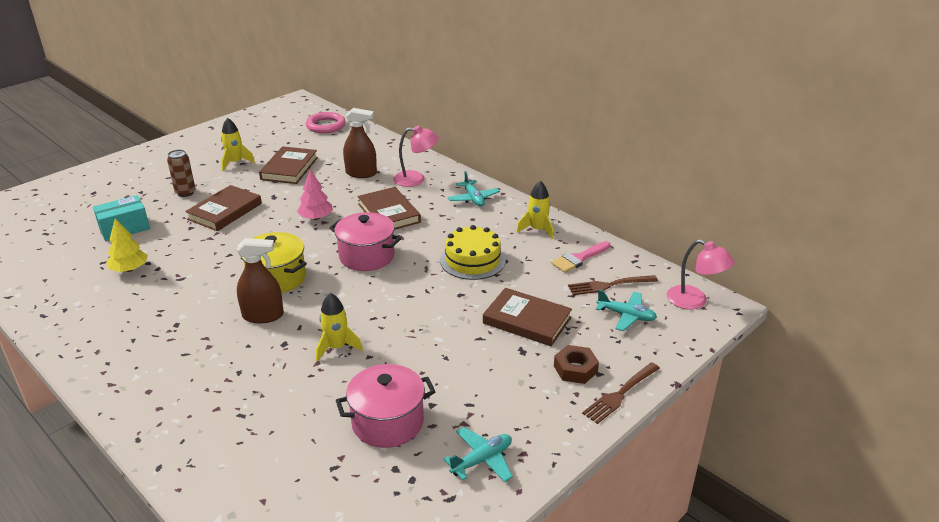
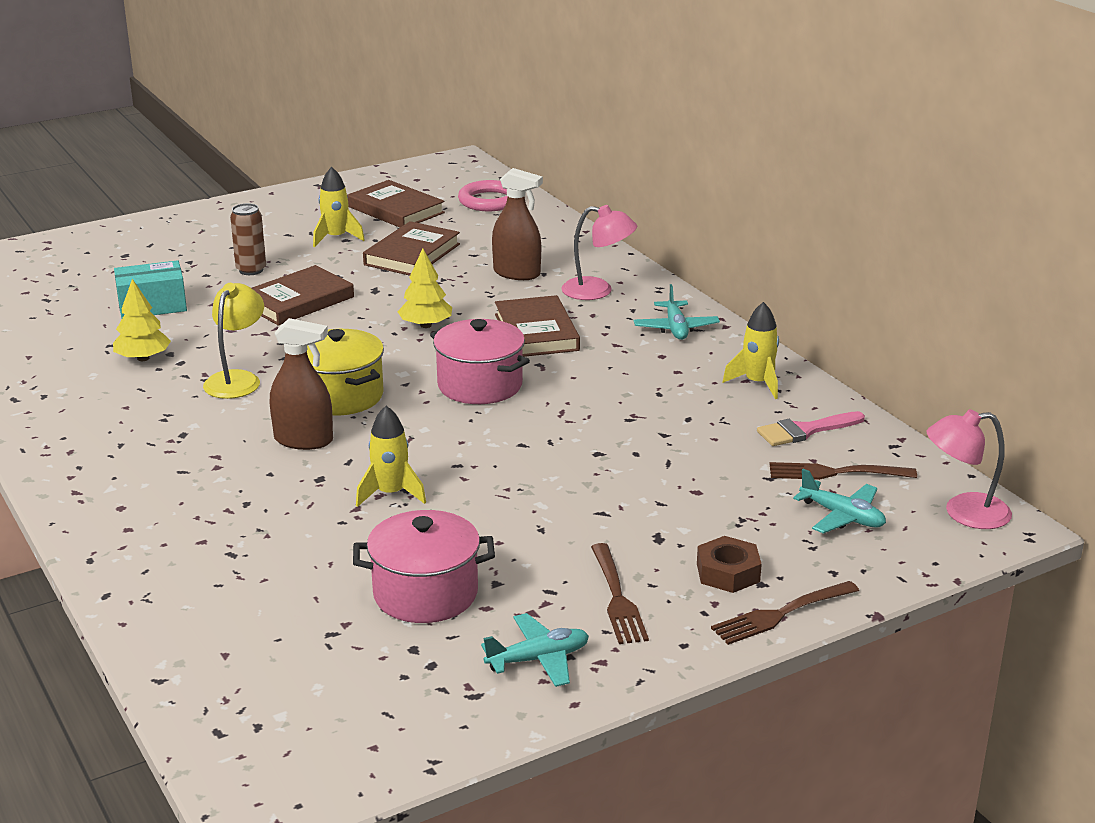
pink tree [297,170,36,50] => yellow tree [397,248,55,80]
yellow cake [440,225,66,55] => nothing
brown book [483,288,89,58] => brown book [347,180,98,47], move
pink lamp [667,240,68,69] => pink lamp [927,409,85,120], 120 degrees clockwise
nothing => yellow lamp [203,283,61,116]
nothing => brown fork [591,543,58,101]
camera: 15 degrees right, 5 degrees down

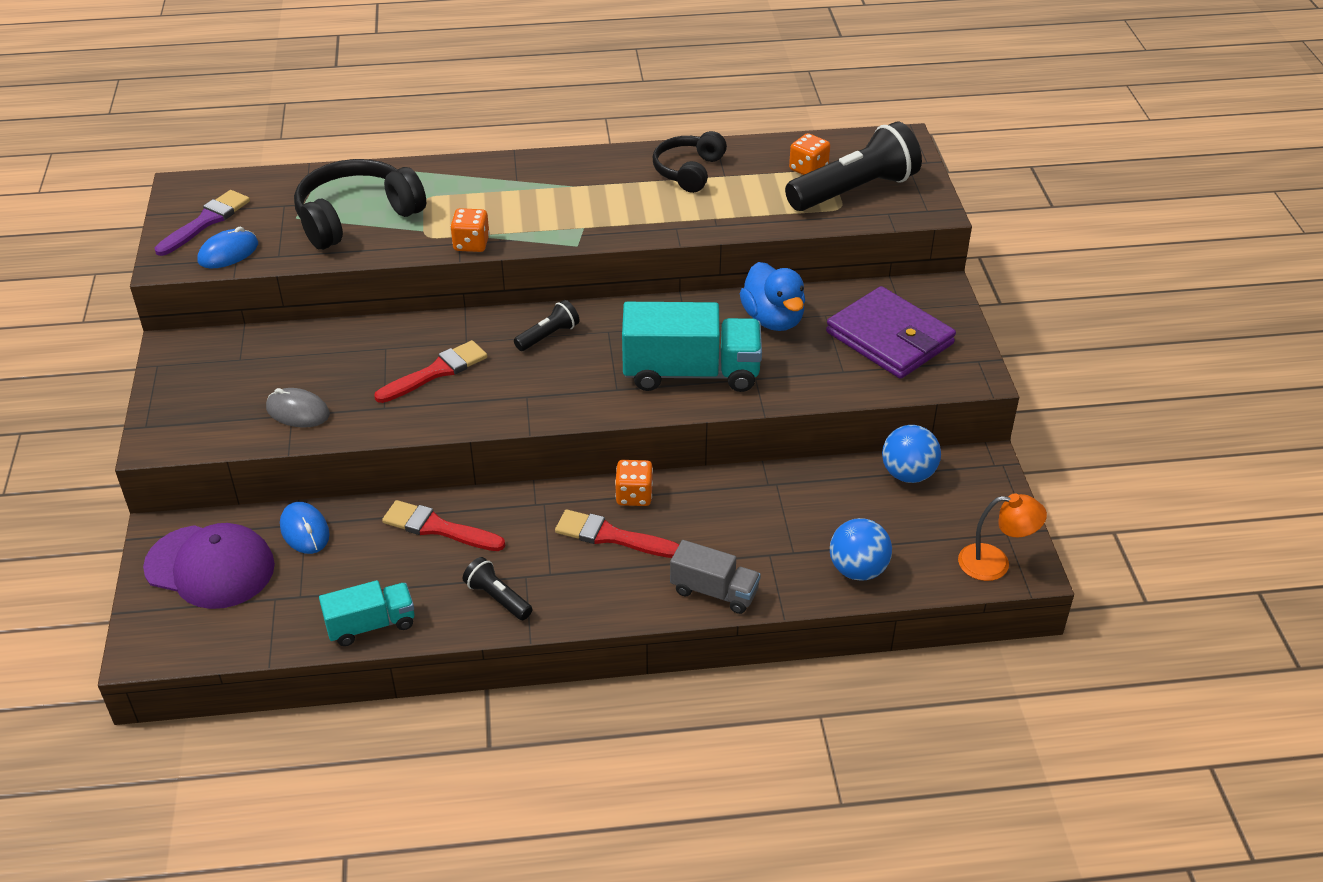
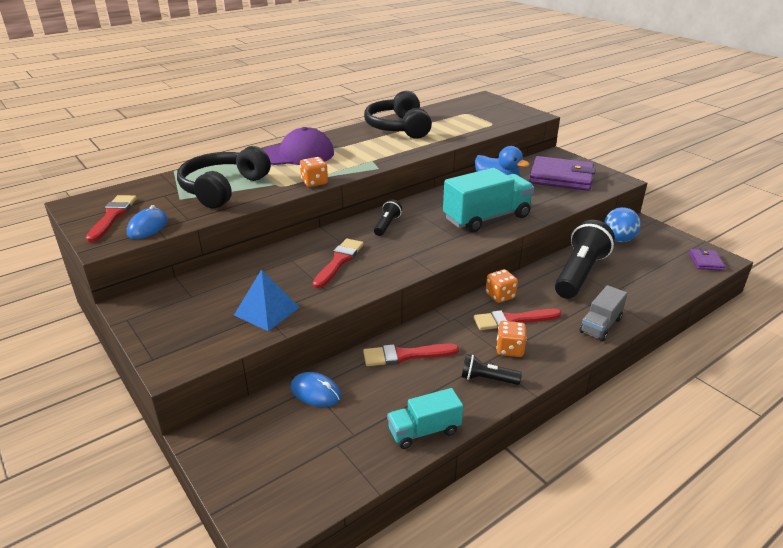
purple cap [143,523,132,86] => purple cap [263,127,71,38], move
purple brush [155,190,95,66] => red brush [86,195,51,47]
grey mouse [266,388,64,40] => blue pyramid [234,269,66,62]
turquoise truck [319,580,95,66] => turquoise truck [387,388,76,61], 150 degrees counterclockwise
black headphones [653,131,74,62] => black headphones [364,91,68,48], x1.55
grey truck [670,540,91,74] => grey truck [579,285,48,56], 135 degrees clockwise
black flashlight [785,121,137,90] => black flashlight [555,220,60,79], move
orange dice [789,133,41,42] => orange dice [497,321,30,36], move
blue ball [830,518,62,63] => nothing
orange lamp [958,493,89,88] => purple wallet [689,248,36,23]
camera: 30 degrees left, 10 degrees down

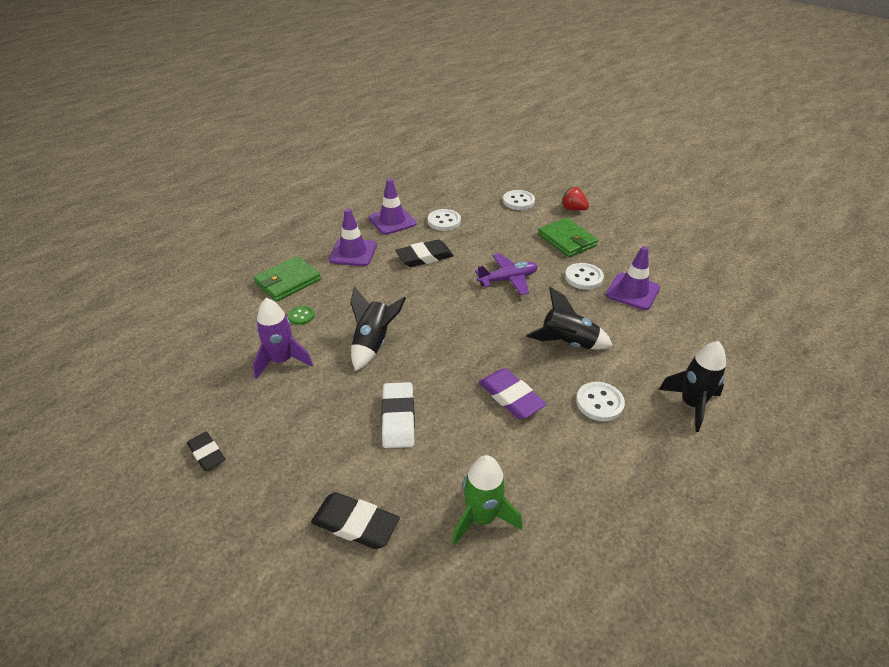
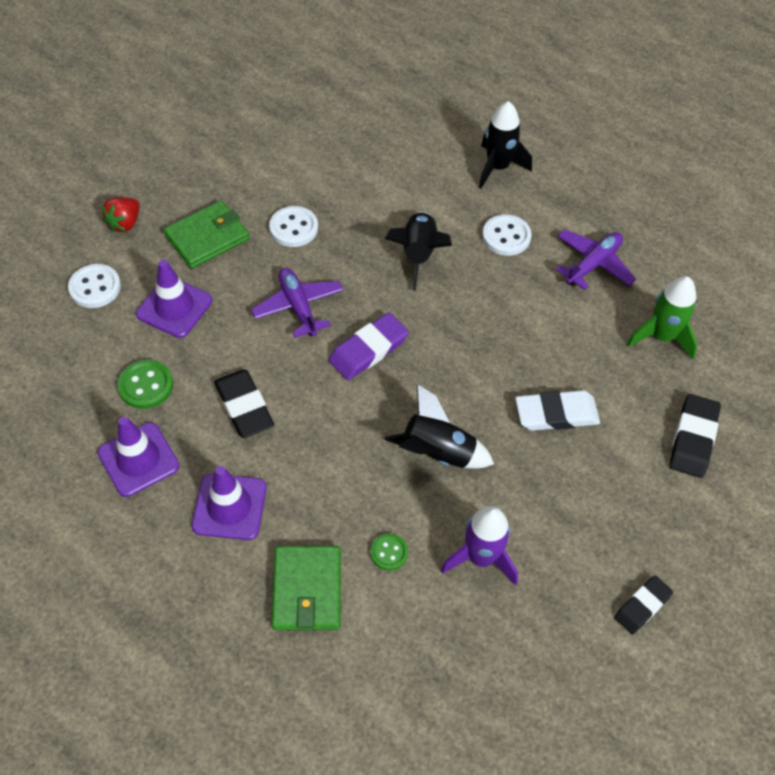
green wallet [253,256,68,46] => green wallet [272,546,69,84], 45 degrees clockwise
white button [428,209,33,22] => green button [118,360,55,49]
purple eraser [479,368,68,51] => purple eraser [329,313,80,67], move
purple traffic cone [606,246,54,64] => purple traffic cone [136,259,76,79], move
nothing => purple plane [556,230,80,60]
camera: 95 degrees left, 15 degrees up

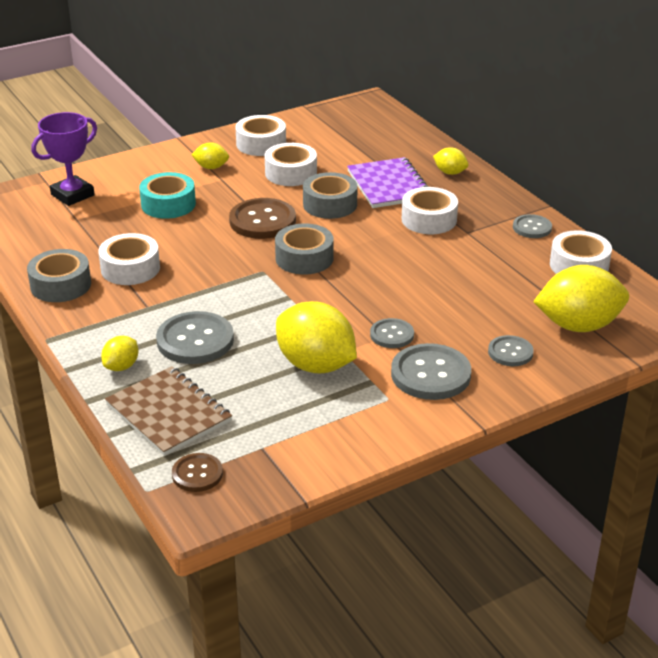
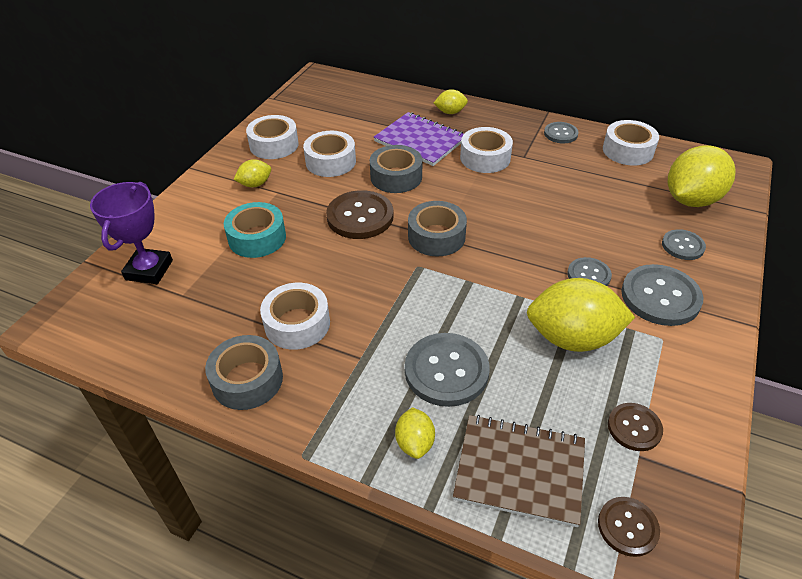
nothing => brown button [608,403,55,48]
camera: 35 degrees left, 10 degrees up

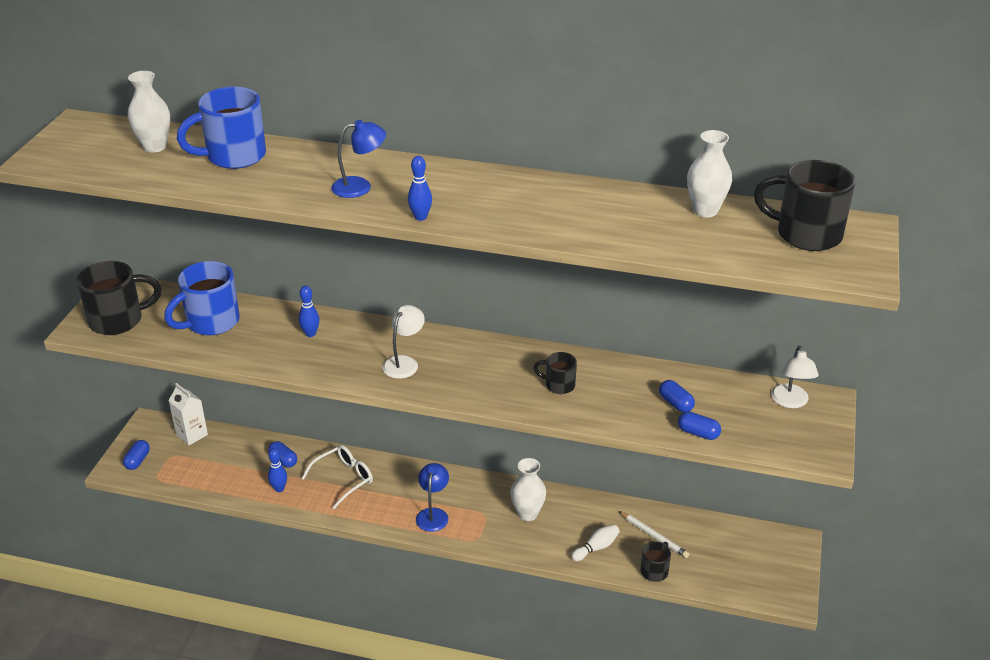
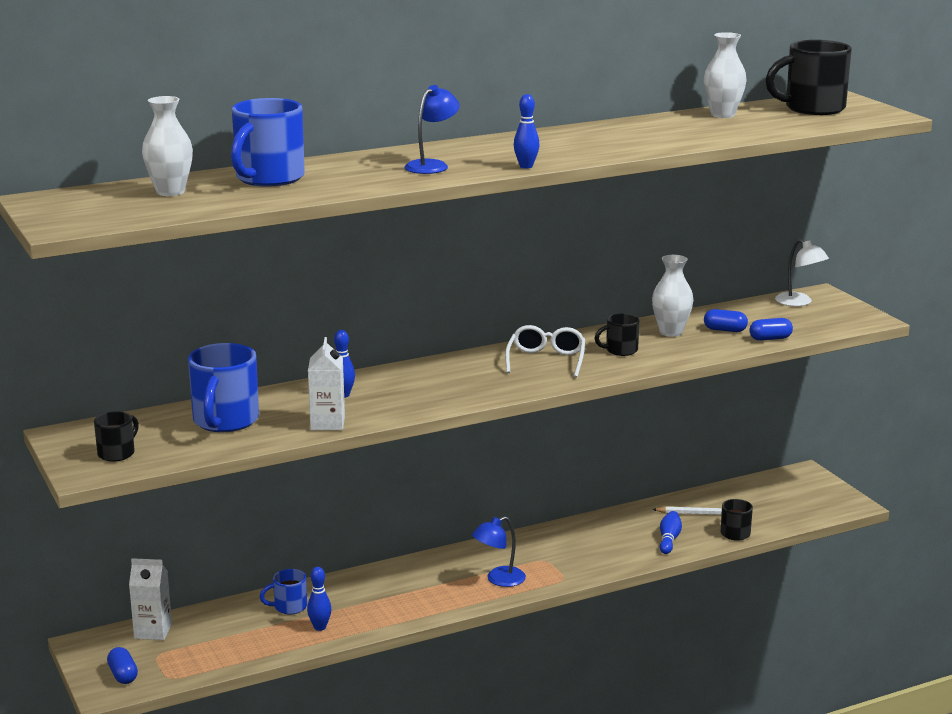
black mug [77,261,85,74] => black mug [94,411,45,51], x0.53
blue capsule [268,441,29,27] => blue mug [260,569,47,45]
white glasses [302,445,71,64] => white glasses [505,325,80,53], move
white lamp [382,305,43,74] => nothing
blue lamp [416,463,33,69] => blue lamp [472,516,54,71], 90 degrees counterclockwise
white vase [510,458,36,63] => white vase [652,255,41,82], move
white bowling pin [571,524,49,37] => blue bowling pin [660,511,22,43]
nothing => white carton [308,337,37,93]
camera: 40 degrees left, 15 degrees down

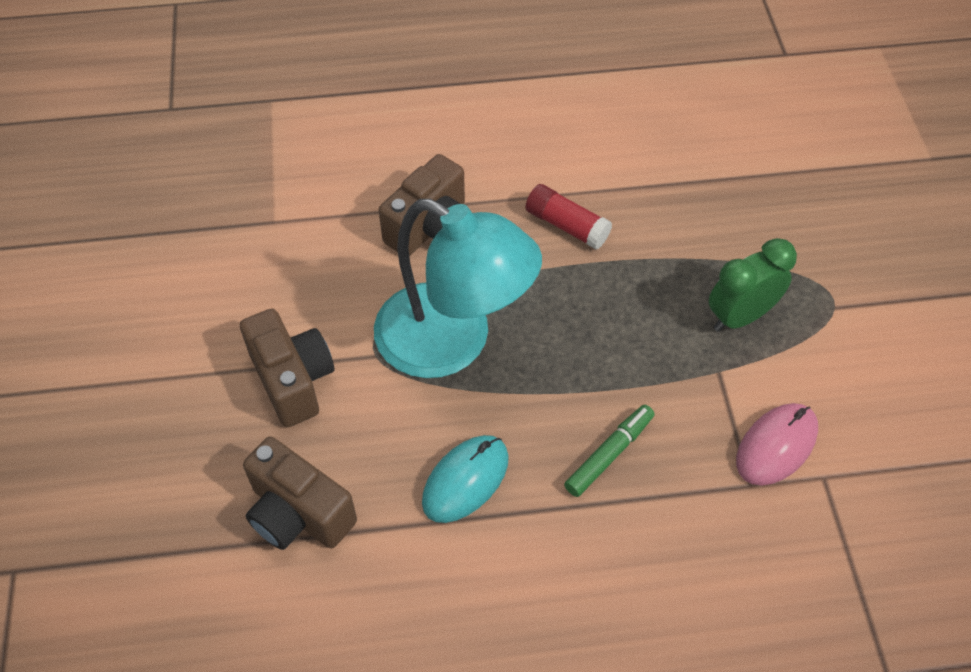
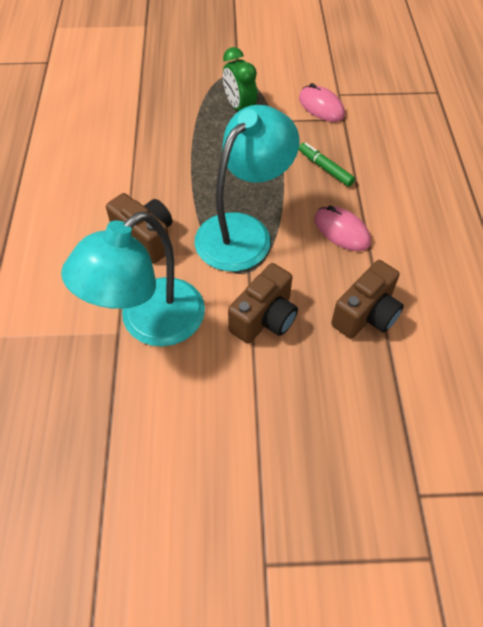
brown camera [240,309,94,118] => brown camera [228,263,70,81], 150 degrees clockwise
turquoise mouse [422,435,87,88] => pink mouse [314,206,57,45]
red glue stick [525,184,87,66] => nothing
nothing => turquoise lamp [61,211,144,136]
camera: 85 degrees left, 0 degrees up

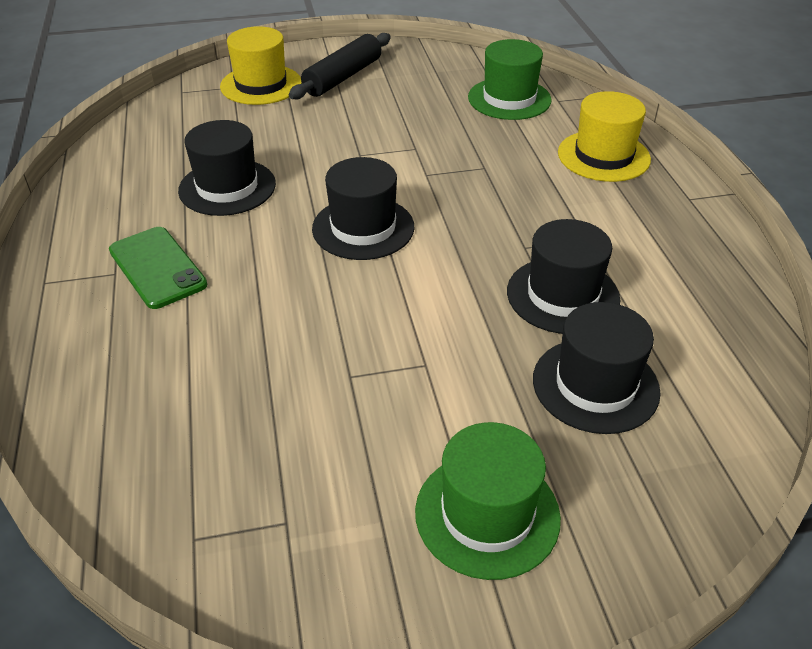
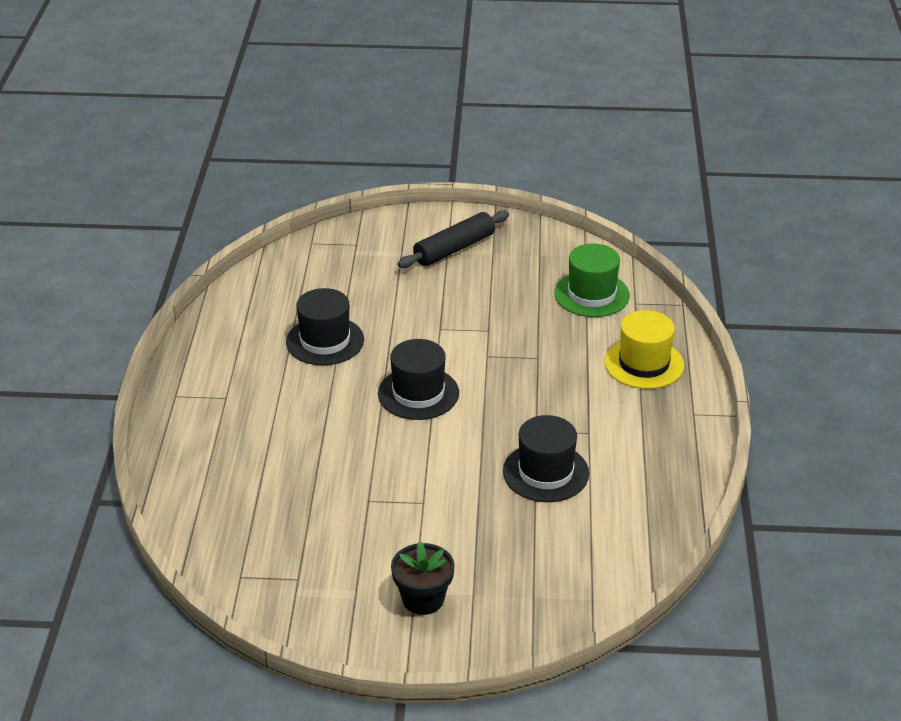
green phone [109,227,98,82] => nothing
yellow hat [220,26,82,79] => nothing
green hat [415,422,146,158] => black flower pot [391,541,64,74]
black hat [533,302,128,132] => nothing
camera: 15 degrees right, 5 degrees down

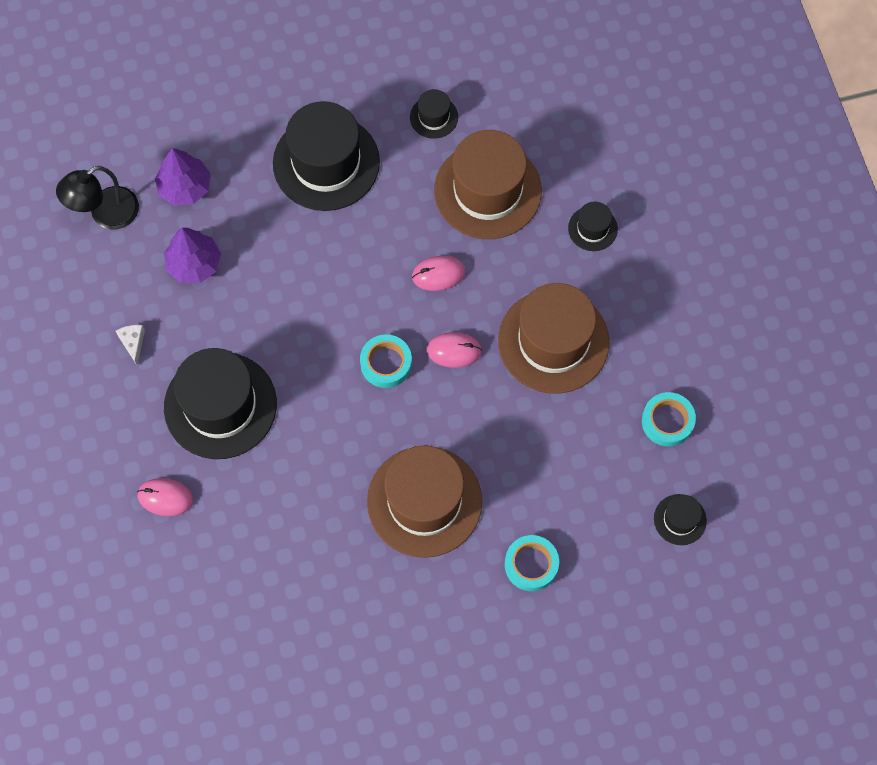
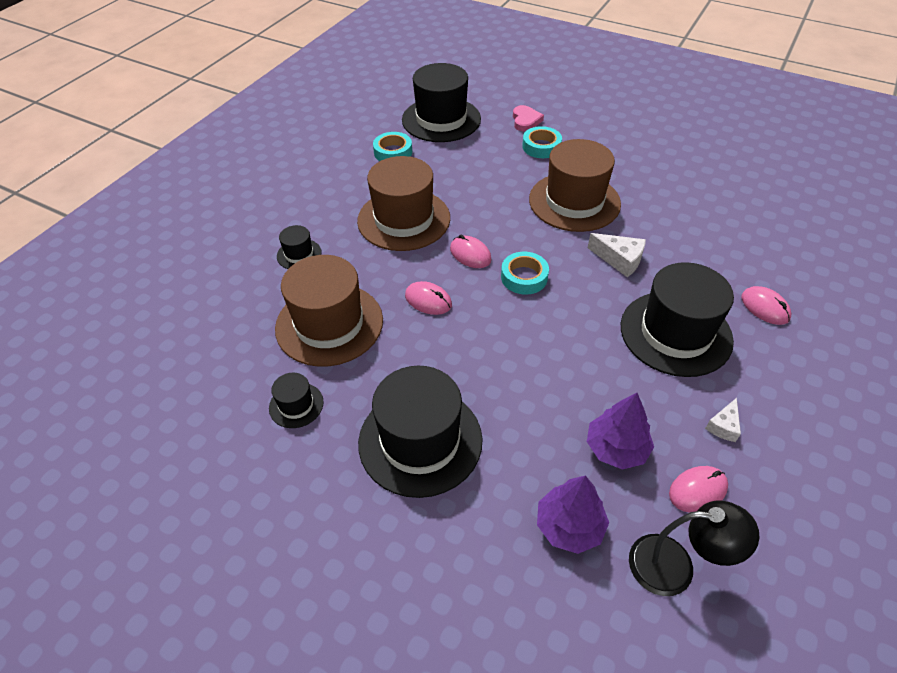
black hat [654,494,53,51] => black hat [402,63,79,79], x2.19
nothing => pink heart [513,105,31,27]
nothing => white cheese [588,233,58,44]
nothing => pink mouse [669,466,59,47]
camera: 135 degrees left, 20 degrees down

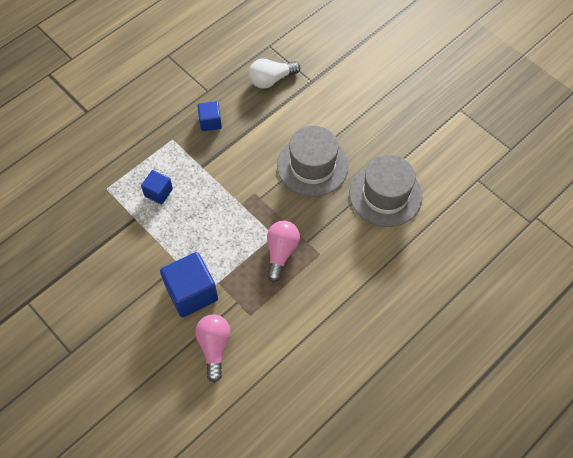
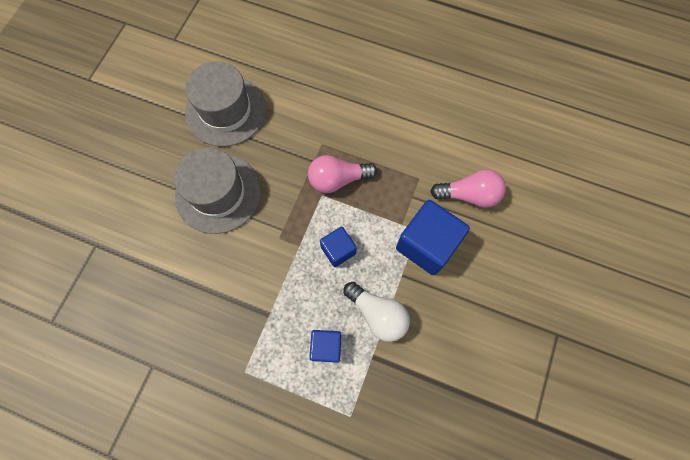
pink light bulb [195,315,36,68] => pink light bulb [430,169,76,39], 150 degrees counterclockwise
blue cube [198,101,24,30] => blue cube [320,227,37,40], move
white light bulb [249,59,52,30] => white light bulb [343,282,67,60], move
camera: 115 degrees left, 10 degrees up

